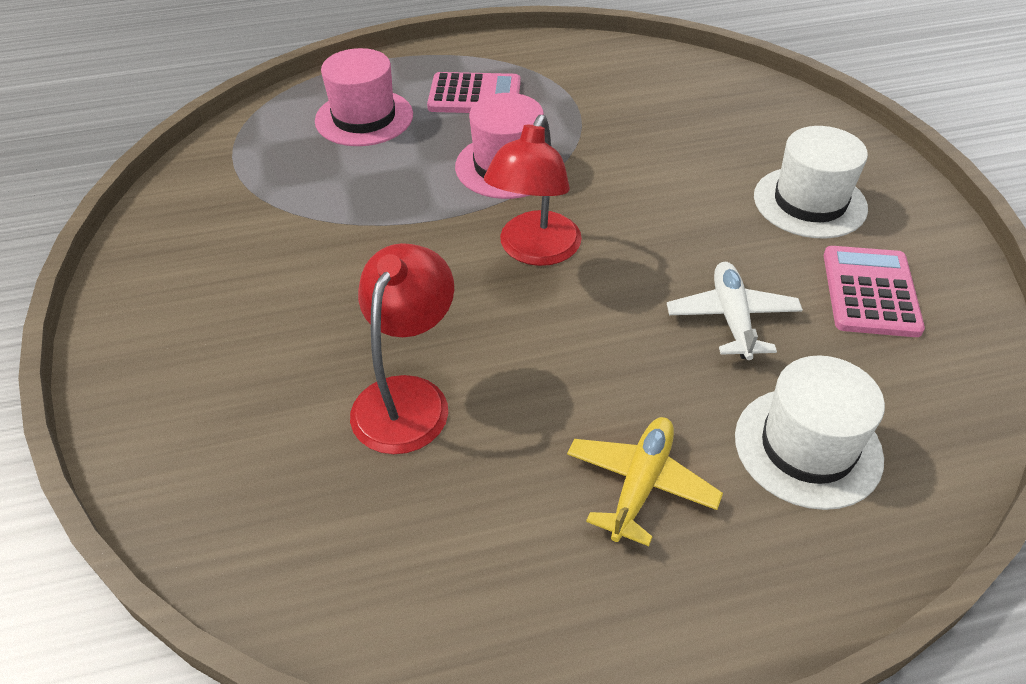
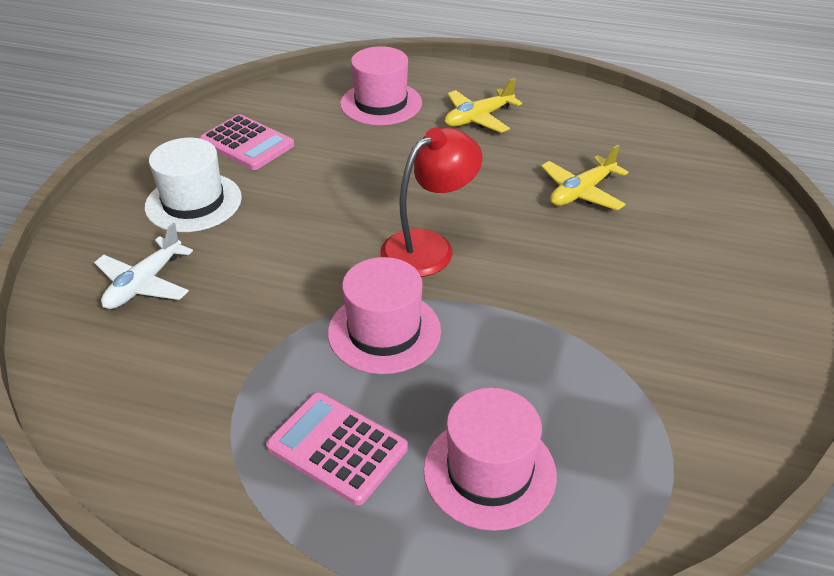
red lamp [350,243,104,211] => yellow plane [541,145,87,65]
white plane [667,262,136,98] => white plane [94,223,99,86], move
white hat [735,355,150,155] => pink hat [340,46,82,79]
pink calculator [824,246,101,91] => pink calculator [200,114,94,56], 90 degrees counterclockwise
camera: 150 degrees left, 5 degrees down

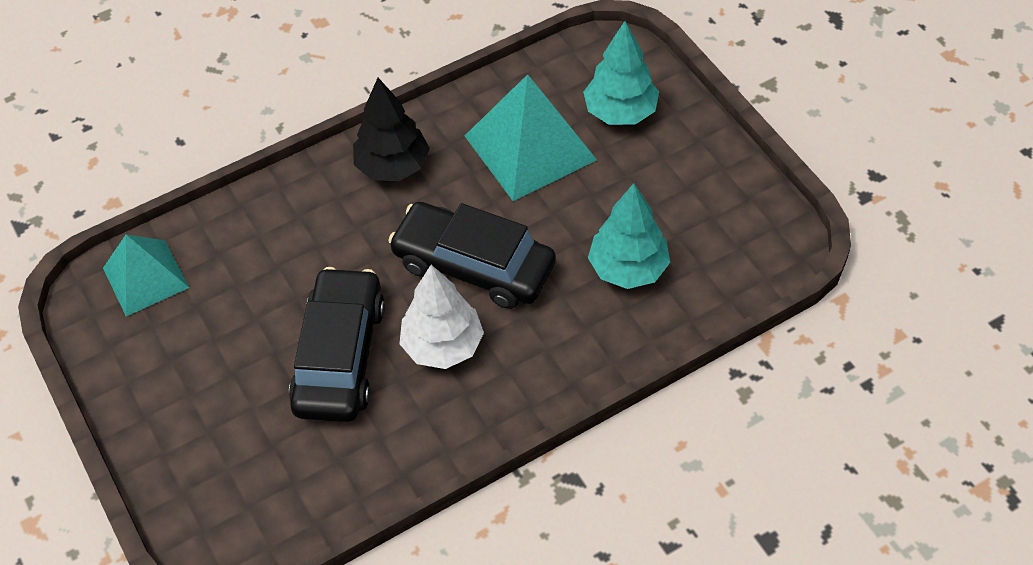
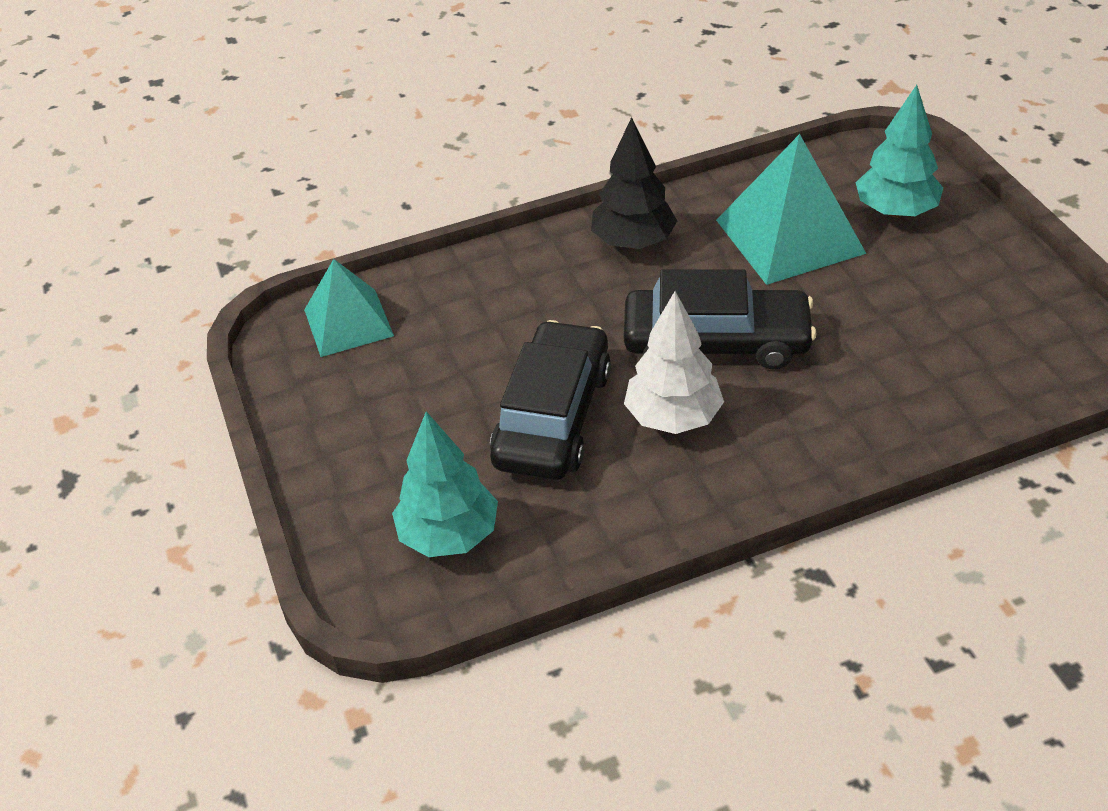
black car [388,202,168,107] => black car [624,269,192,100], 150 degrees clockwise
turquoise tree [588,183,82,106] => turquoise tree [392,411,106,146], move
camera: 10 degrees right, 10 degrees down

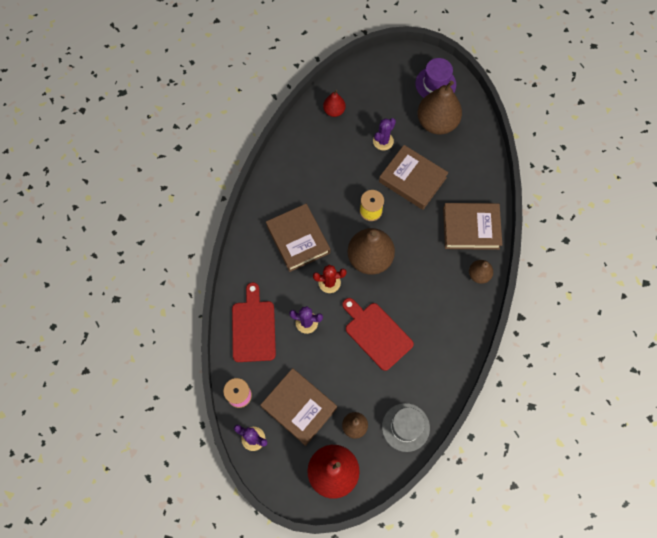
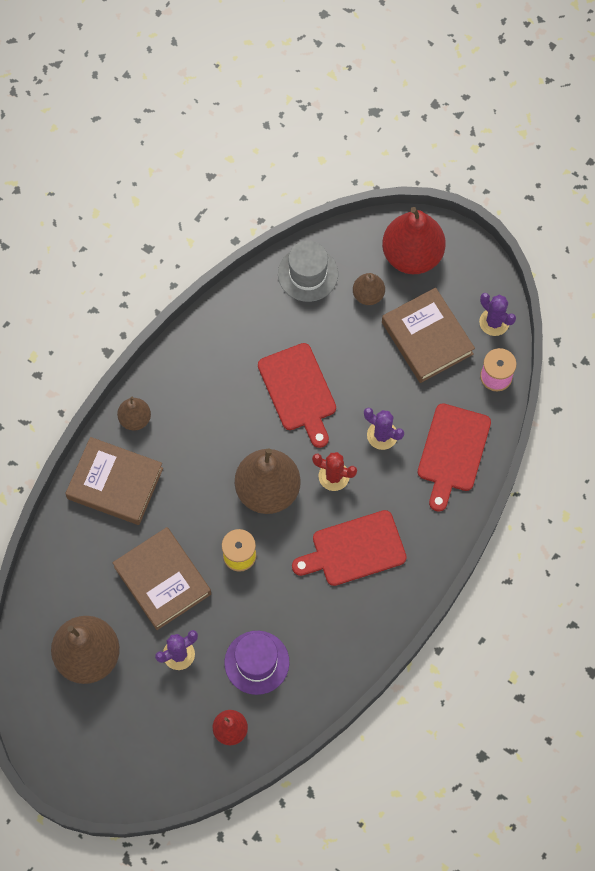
brown book [266,204,64,68] => red cutting board [292,510,115,76]
purple hat [415,58,41,40] => purple hat [224,631,65,64], move
camera: 160 degrees left, 0 degrees up

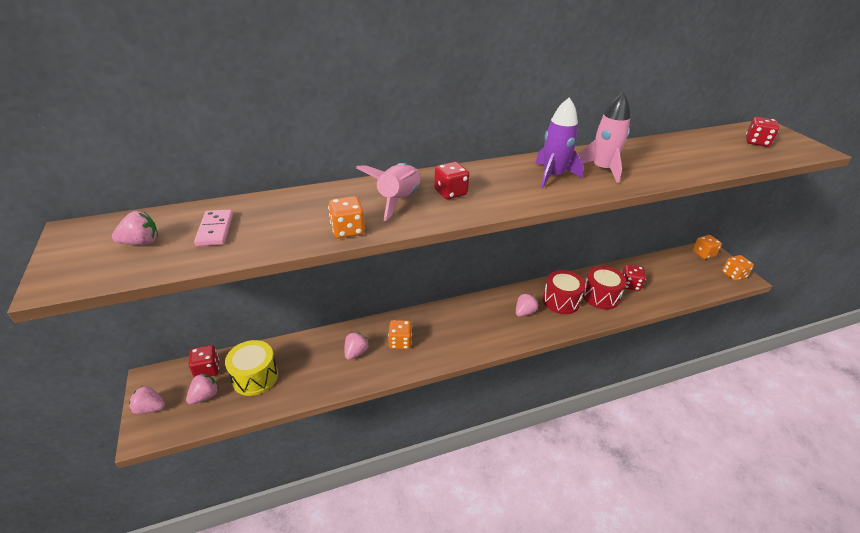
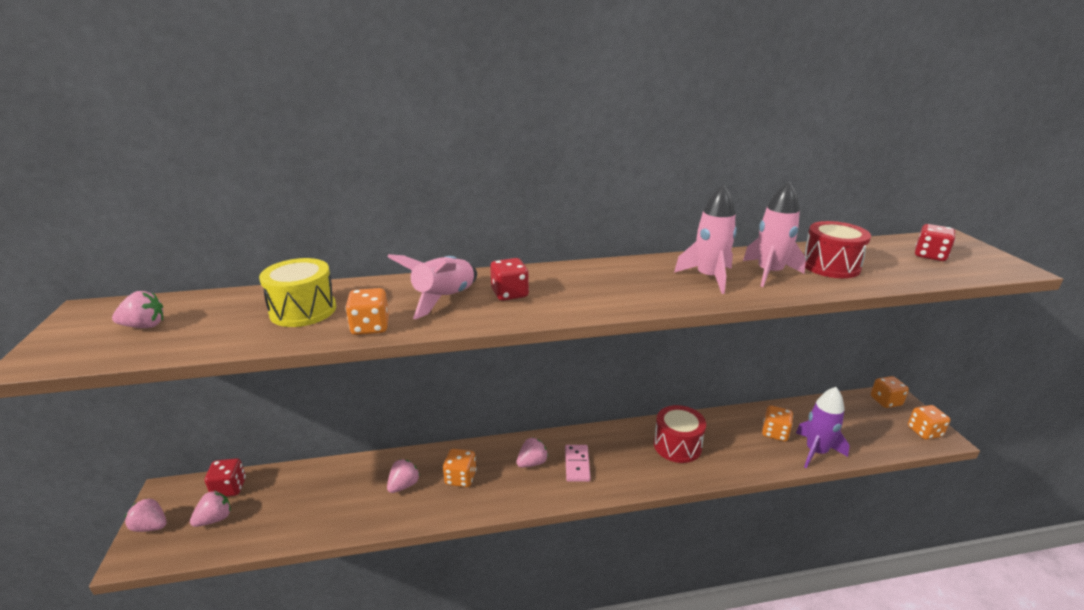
pink domino [194,210,39,36] => pink domino [565,445,26,37], move
yellow drum [225,340,53,56] => yellow drum [259,258,77,69], move
pink strawberry [516,293,22,24] => pink strawberry [516,437,32,30], move
purple rocket [535,97,49,92] => purple rocket [796,387,54,81], move
red drum [583,266,44,44] => red drum [804,221,67,57], move
red dice [622,265,24,26] => orange dice [762,406,31,35]
nothing => pink rocket [743,181,63,106]
camera: 10 degrees right, 10 degrees down

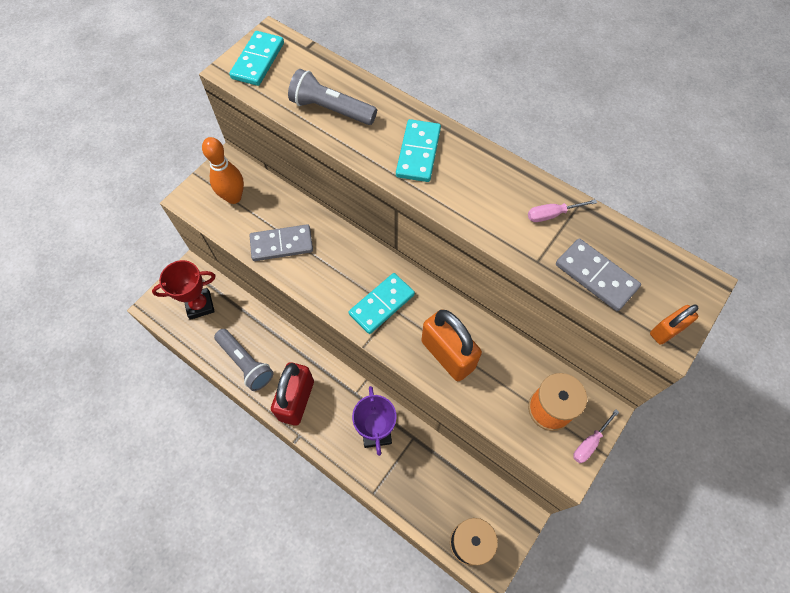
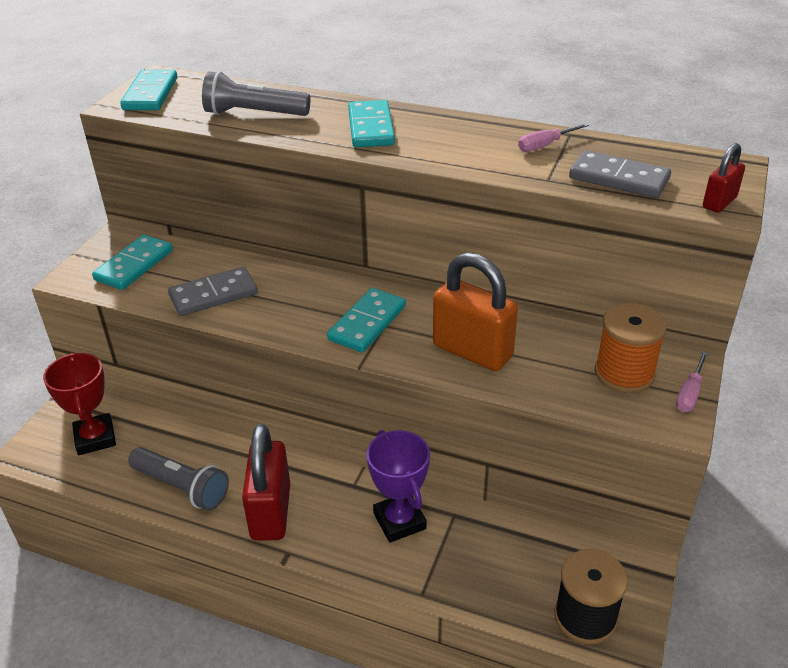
red trophy [152,260,64,60] => red trophy [43,353,73,102], 75 degrees counterclockwise
orange bowling pin [202,137,42,67] => turquoise domino [92,235,81,55]
orange padlock [650,304,48,41] => red padlock [703,143,42,70]
camera: 15 degrees left, 25 degrees down

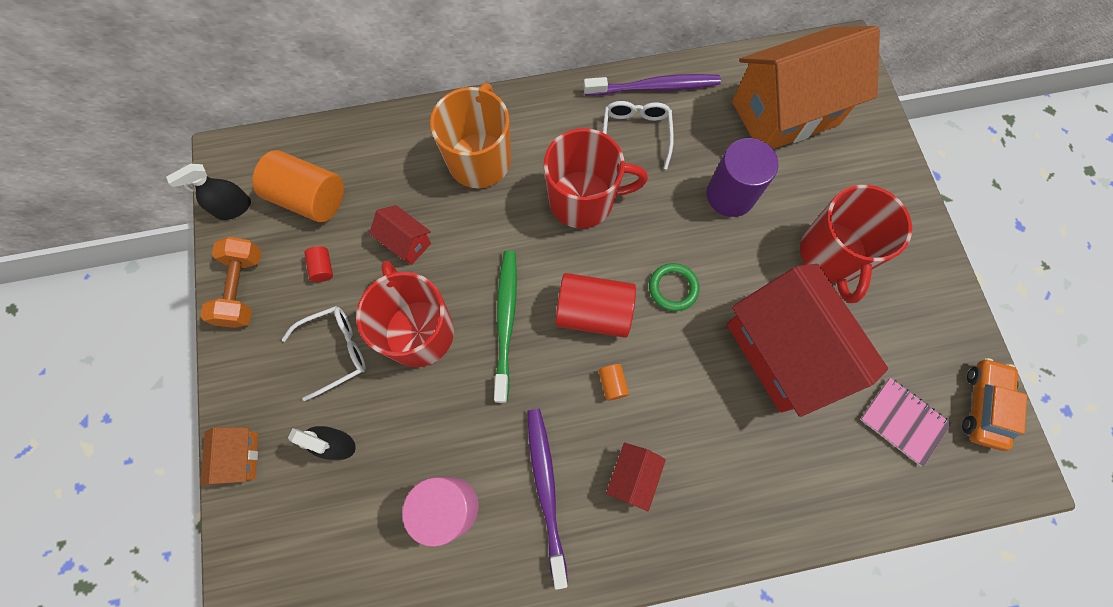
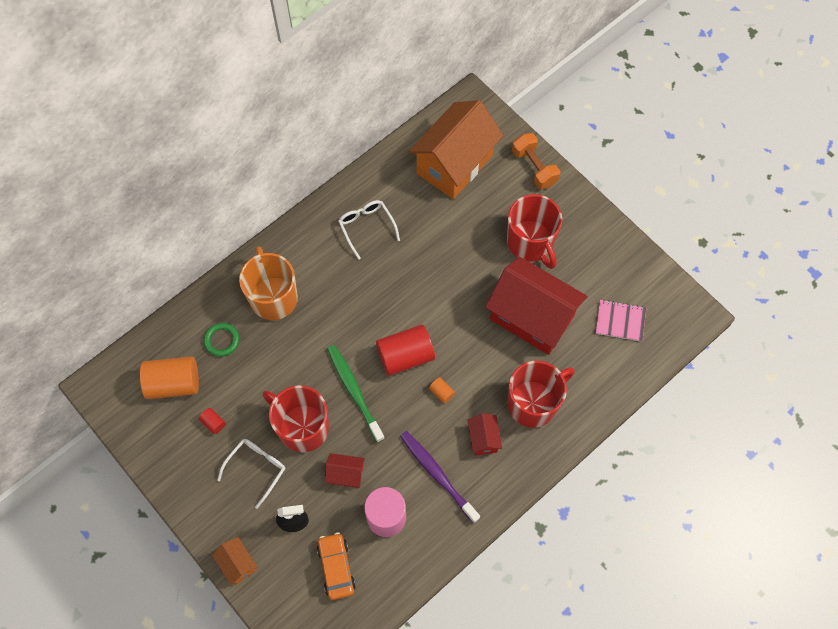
black spray bottle [166,164,85,56] => nothing
orange dumbbell [200,237,61,91] => orange dumbbell [512,133,48,56], move
red house [369,205,62,60] => red house [325,453,40,35], move
red mug [544,128,104,101] => red mug [507,361,67,67], move
purple toothbrush [584,74,137,22] => nothing
green ring [649,263,50,48] => green ring [204,323,35,34], move
purple cylinder [706,138,72,79] => nothing
orange car [962,358,65,93] => orange car [317,532,39,68], move
camera: 30 degrees left, 5 degrees down

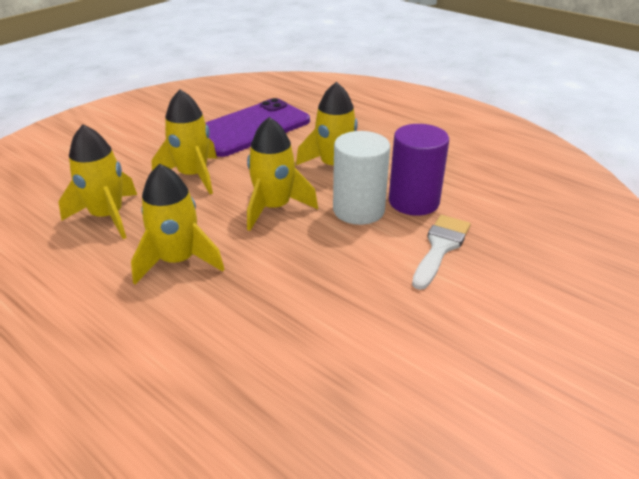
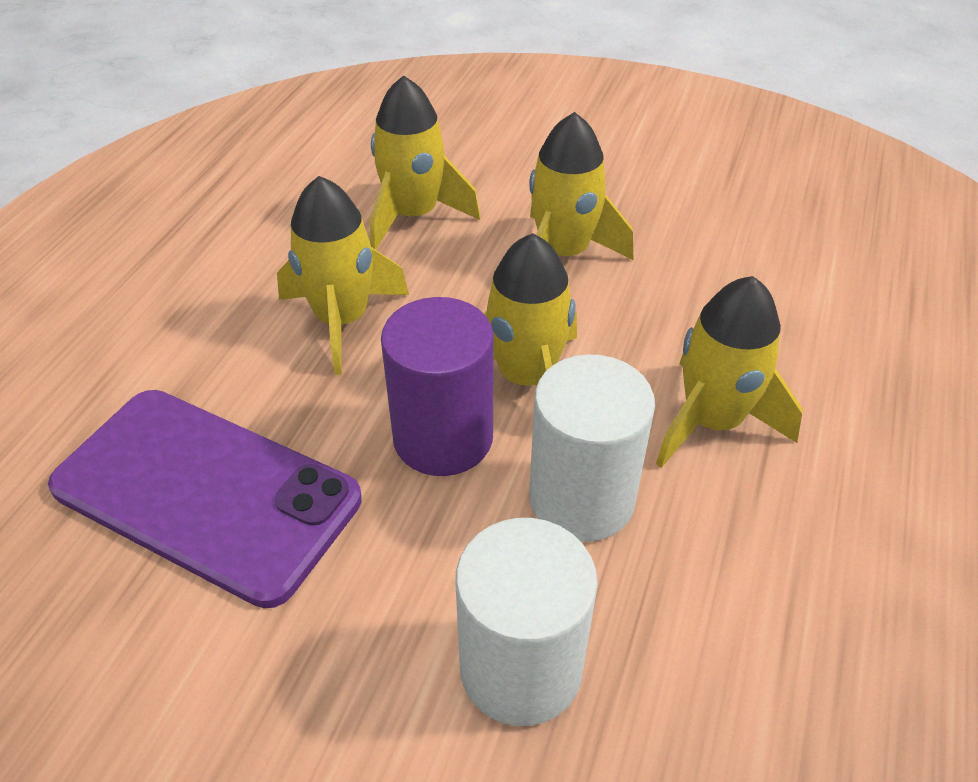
purple phone [205,98,105,59] => purple phone [48,390,314,218], move
purple cylinder [389,124,60,92] => purple cylinder [381,297,113,179], move
white brush [412,215,59,75] => white cylinder [456,518,142,208]
camera: 70 degrees right, 10 degrees up

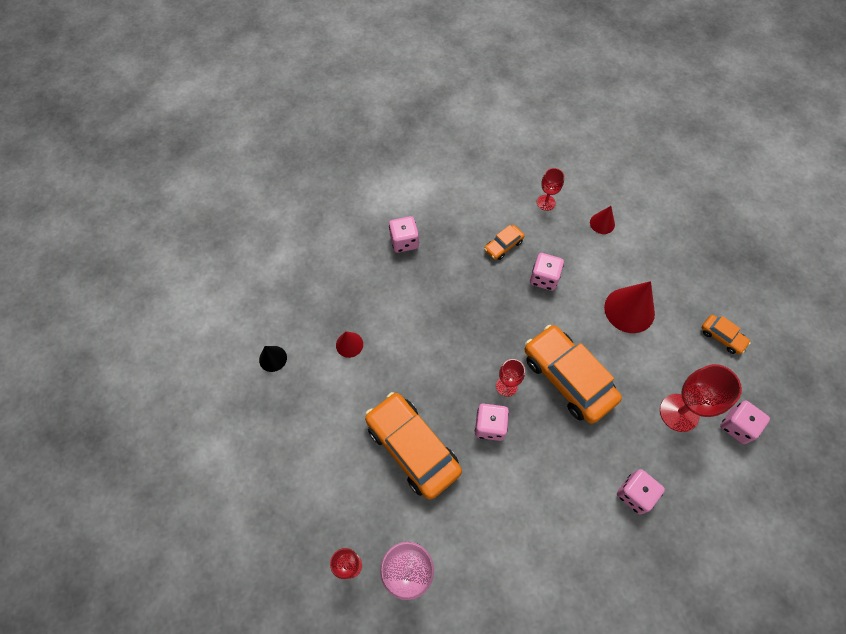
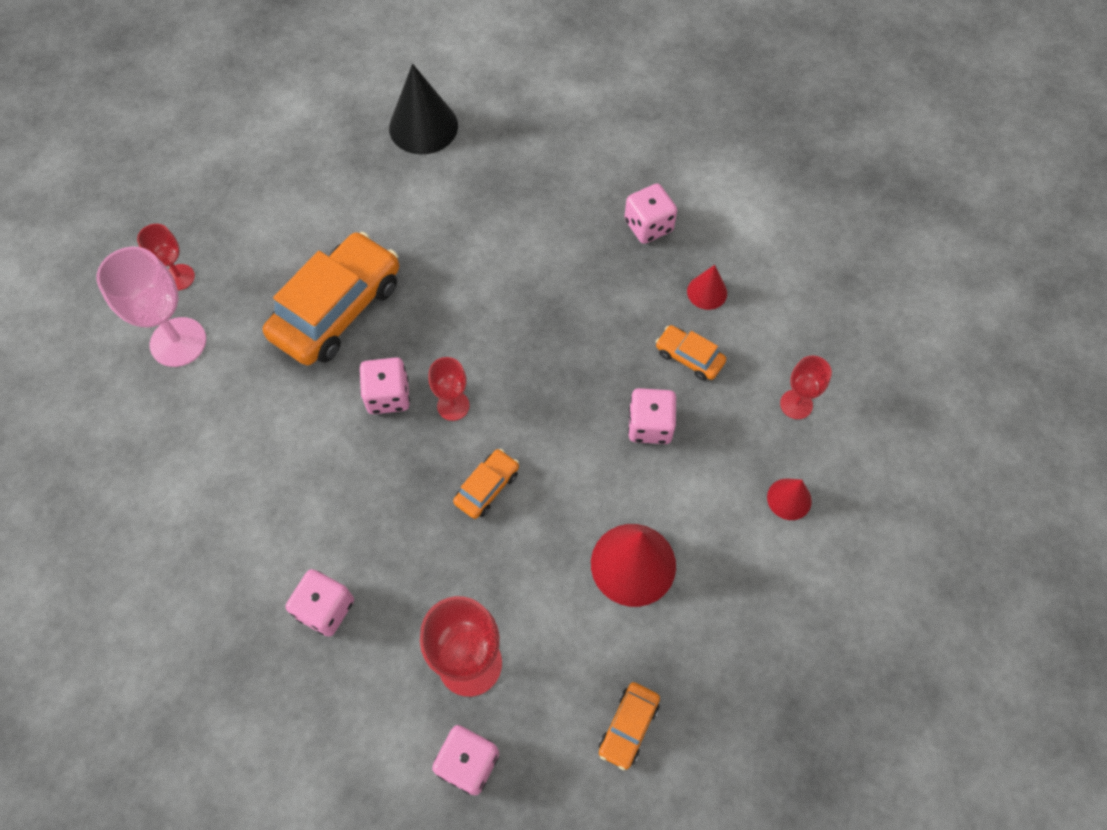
black cone [259,346,28,26] => black cone [389,64,69,90], x1.87
red cone [336,332,27,26] => red cone [687,265,40,45], move
orange car [525,325,97,99] => orange car [453,449,66,70], x0.46
camera: 75 degrees right, 0 degrees up

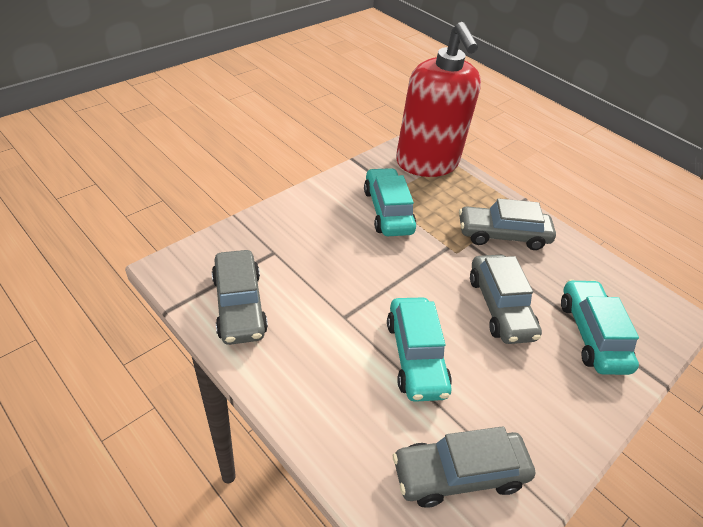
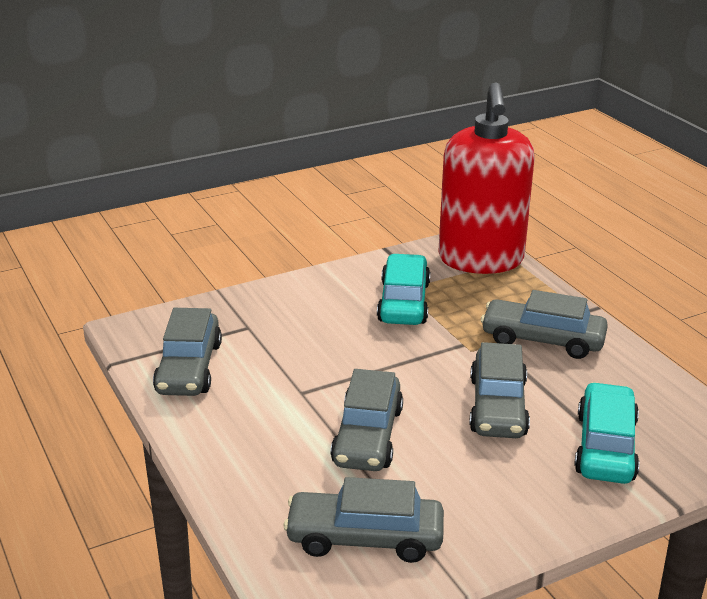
turquoise car [387,297,65,105] => grey car [330,369,73,102]
camera: 20 degrees right, 15 degrees down

